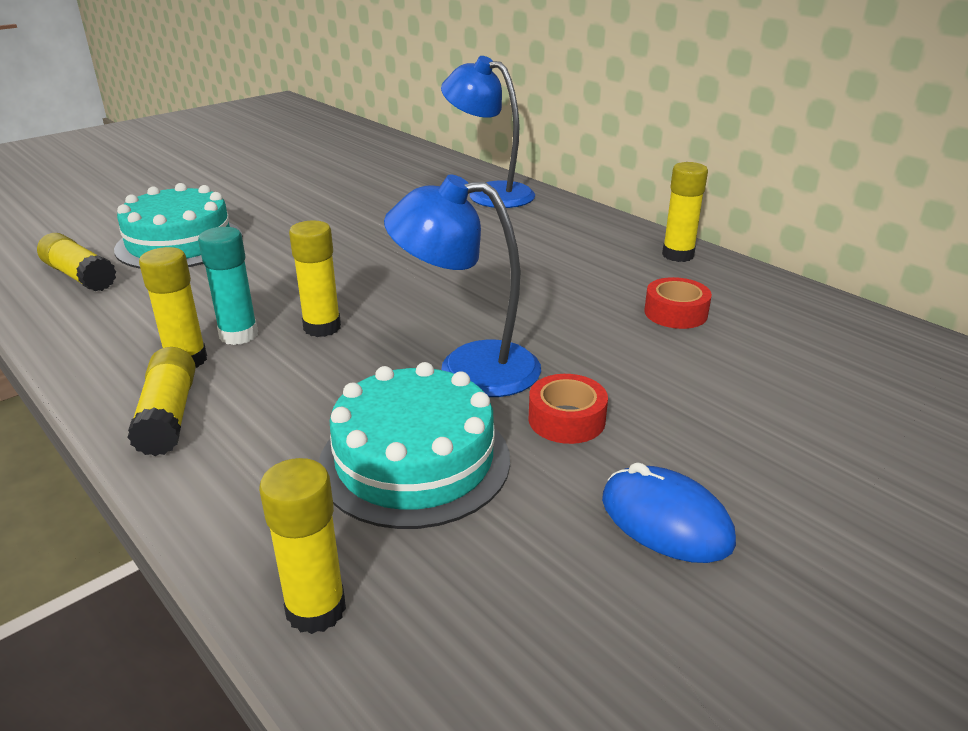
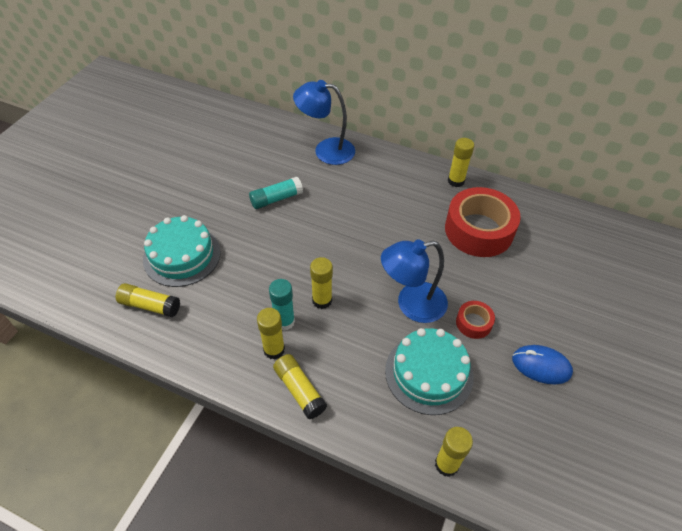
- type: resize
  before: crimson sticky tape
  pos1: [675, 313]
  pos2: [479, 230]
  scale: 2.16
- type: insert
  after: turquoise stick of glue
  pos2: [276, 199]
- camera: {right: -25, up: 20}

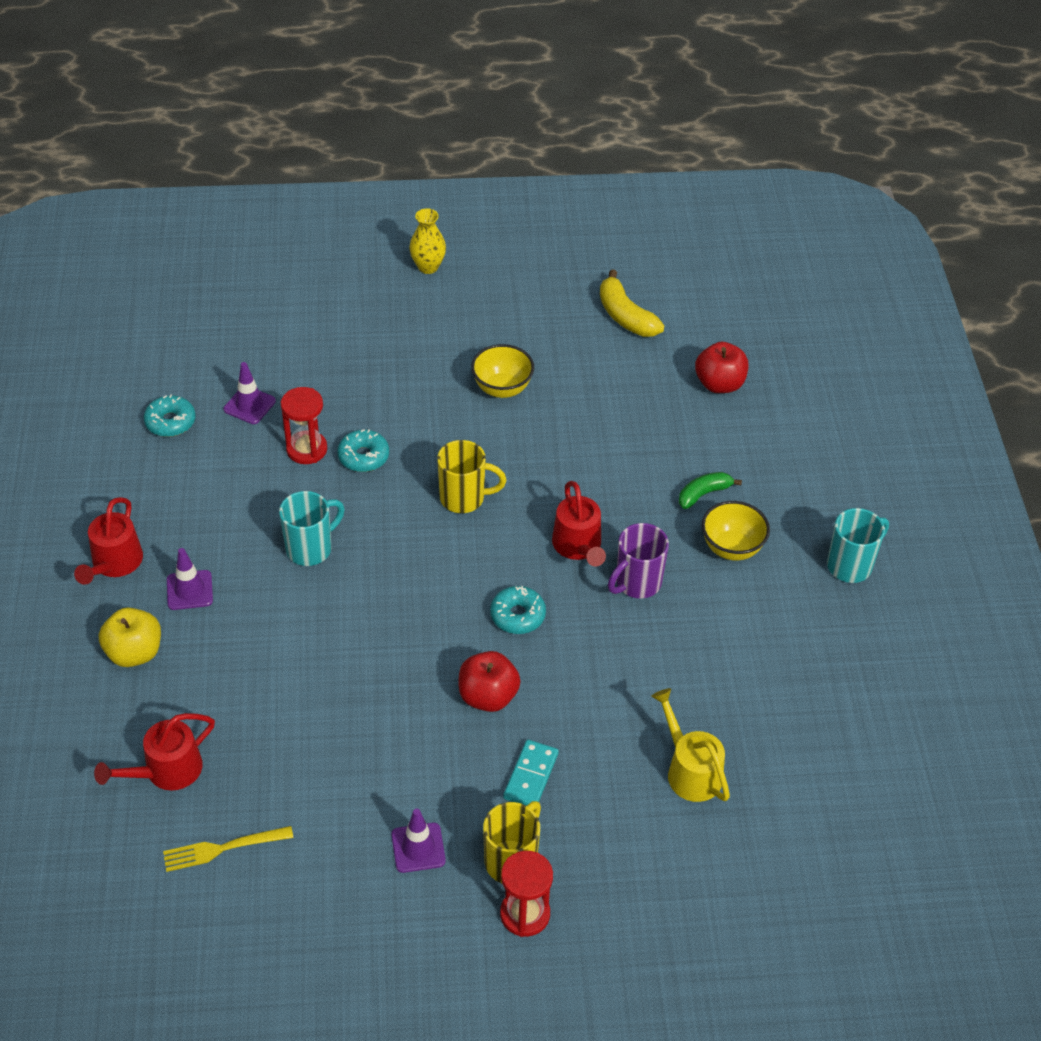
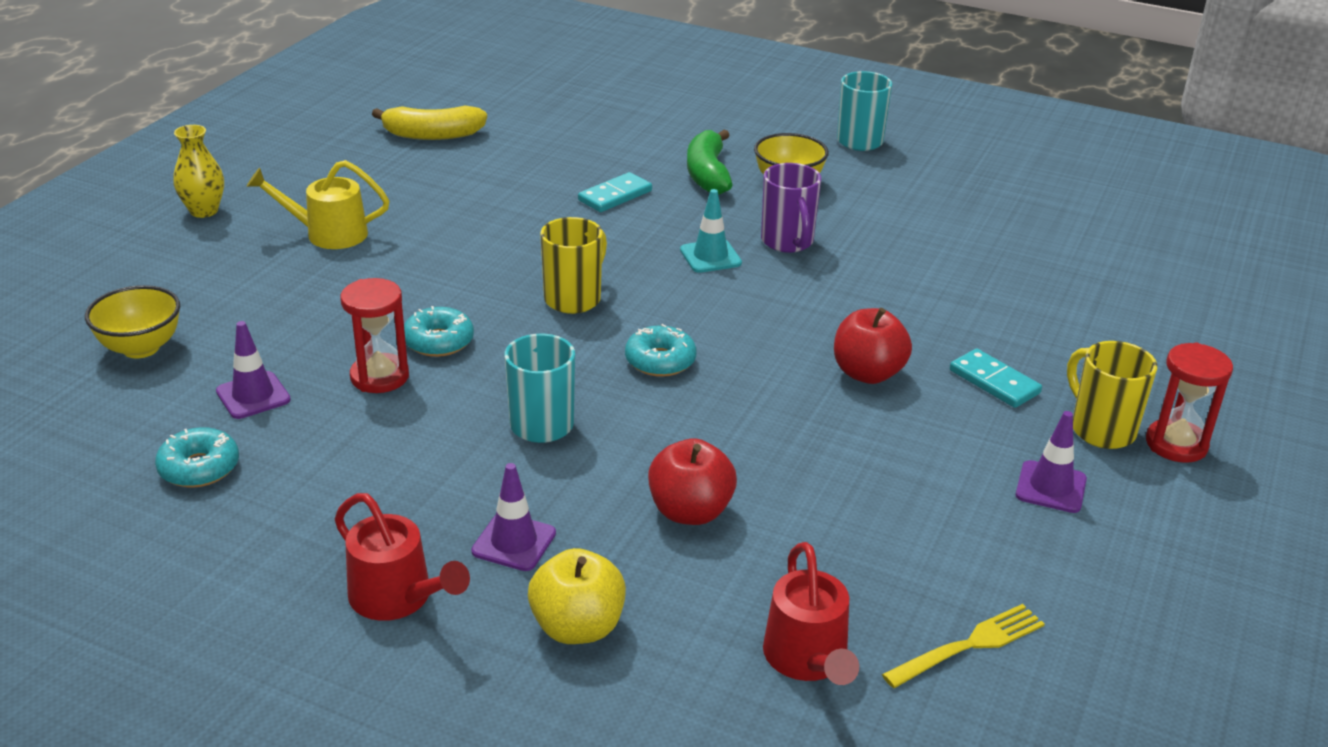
- type: move
  before: crimson apple fruit
  pos1: [719, 384]
  pos2: [690, 511]
- type: move
  before: golden serving bowl
  pos1: [502, 388]
  pos2: [141, 348]
- type: resize
  before: emerald banana
  pos1: [704, 494]
  pos2: [708, 174]
  scale: 1.51
- type: replace
  before: crimson watering pot
  after: turquoise traffic cone
  pos1: [578, 547]
  pos2: [710, 256]
- type: move
  before: turquoise doughnut
  pos1: [517, 615]
  pos2: [660, 361]
- type: move
  before: golden watering pot
  pos1: [689, 770]
  pos2: [327, 234]
- type: rotate
  before: golden fork
  pos1: [223, 848]
  pos2: [968, 645]
  turn: -135
- type: insert
  after: turquoise domino tile
  pos2: [615, 196]
- camera: {right: -60, up: -15}

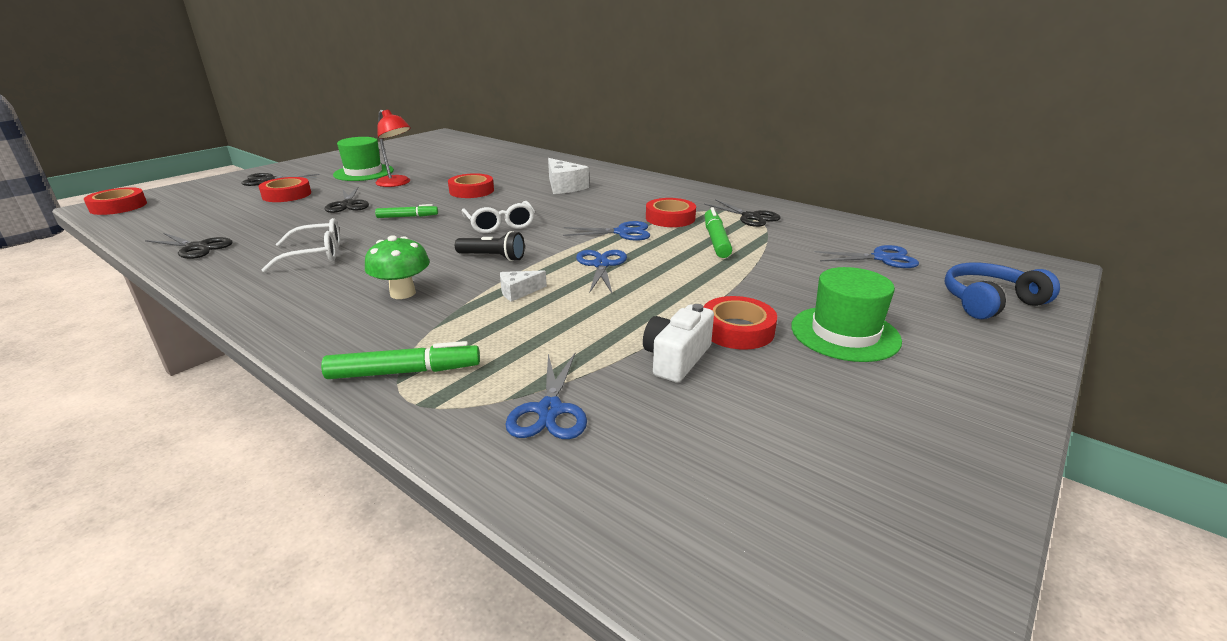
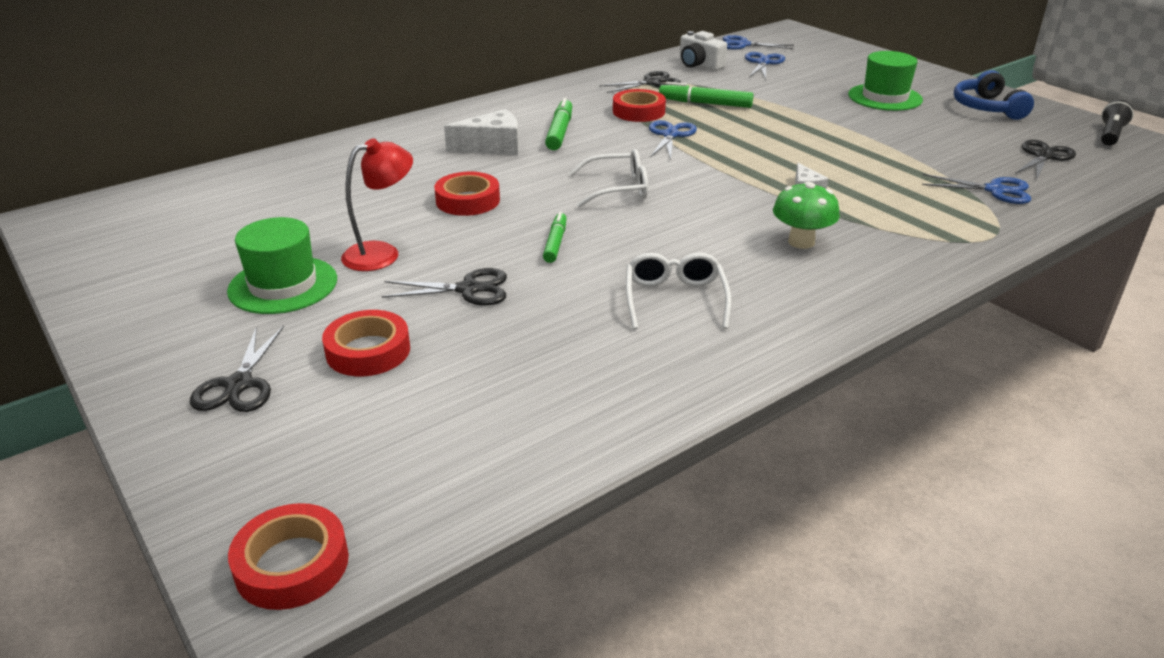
- type: move
  before: ebony pocket torch
  pos1: [493, 257]
  pos2: [1110, 134]
- type: move
  before: ebony pair of scissors
  pos1: [197, 248]
  pos2: [1043, 156]
- type: move
  before: royal blue pair of scissors
  pos1: [601, 265]
  pos2: [743, 44]
- type: move
  before: royal blue headset
  pos1: [989, 302]
  pos2: [987, 108]
- type: delete
  before: crimson sticky tape
  pos1: [737, 330]
- type: move
  before: pure white photo camera
  pos1: [676, 359]
  pos2: [699, 65]
- type: move
  before: emerald felt pen
  pos1: [404, 372]
  pos2: [560, 132]
- camera: {right: -75, up: 5}

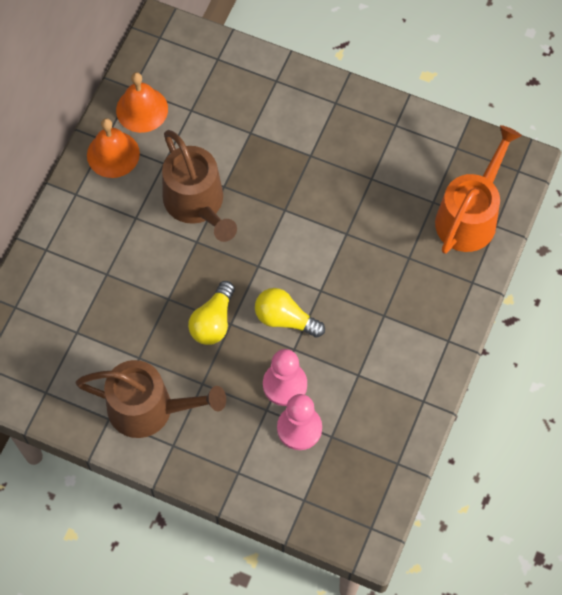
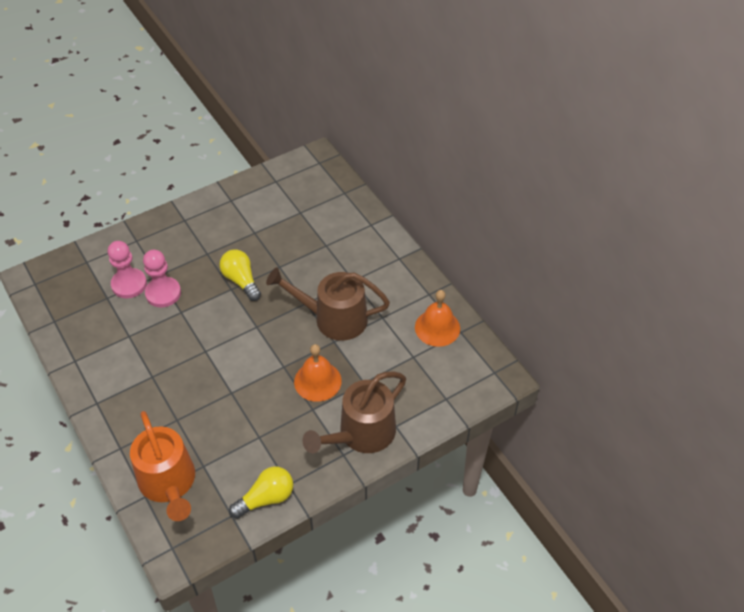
- type: move
  before: orange-coloured bell
  pos1: [113, 154]
  pos2: [317, 381]
- type: move
  before: golden bulb
  pos1: [285, 319]
  pos2: [266, 498]
- type: move
  before: russet watering pot
  pos1: [149, 408]
  pos2: [361, 434]
- camera: {right: 125, up: -15}

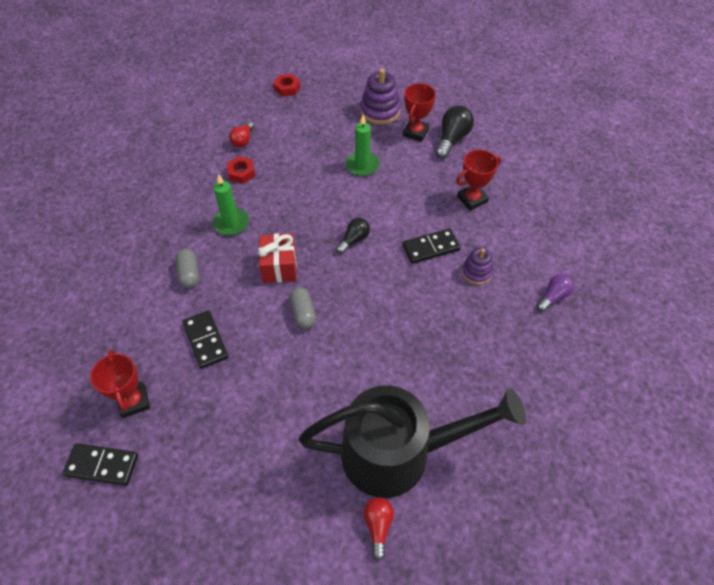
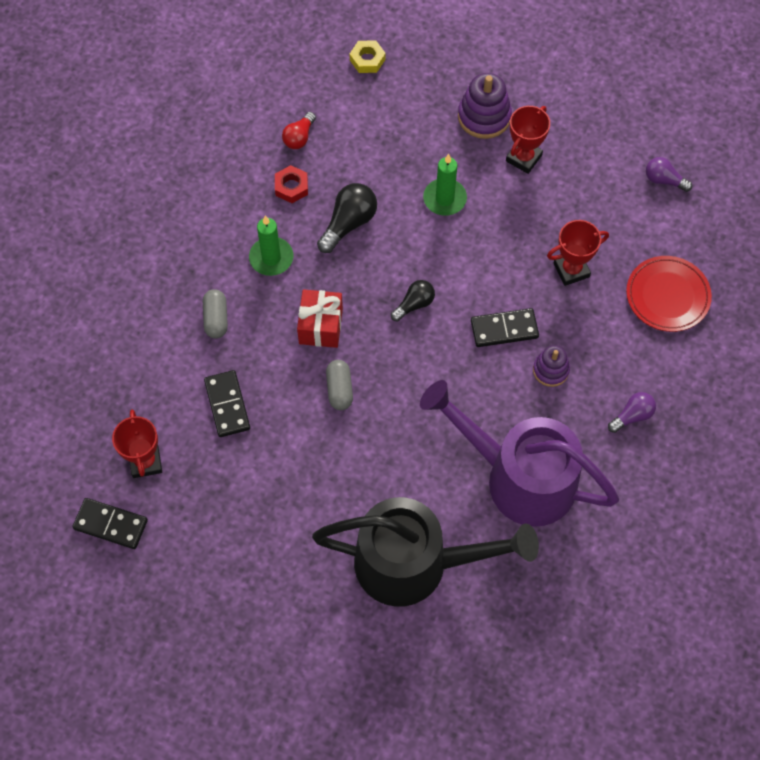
- type: recolor
  before: crimson nut
  after: golden nut
  pos1: [287, 88]
  pos2: [367, 60]
- type: move
  before: ebony bulb
  pos1: [452, 140]
  pos2: [348, 223]
- type: delete
  before: crimson bulb
  pos1: [378, 526]
- type: insert
  after: royal purple bulb
  pos2: [664, 180]
- type: insert
  after: crimson plate
  pos2: [667, 296]
- type: insert
  after: royal purple watering pot
  pos2: [517, 476]
- camera: {right: 10, up: 10}

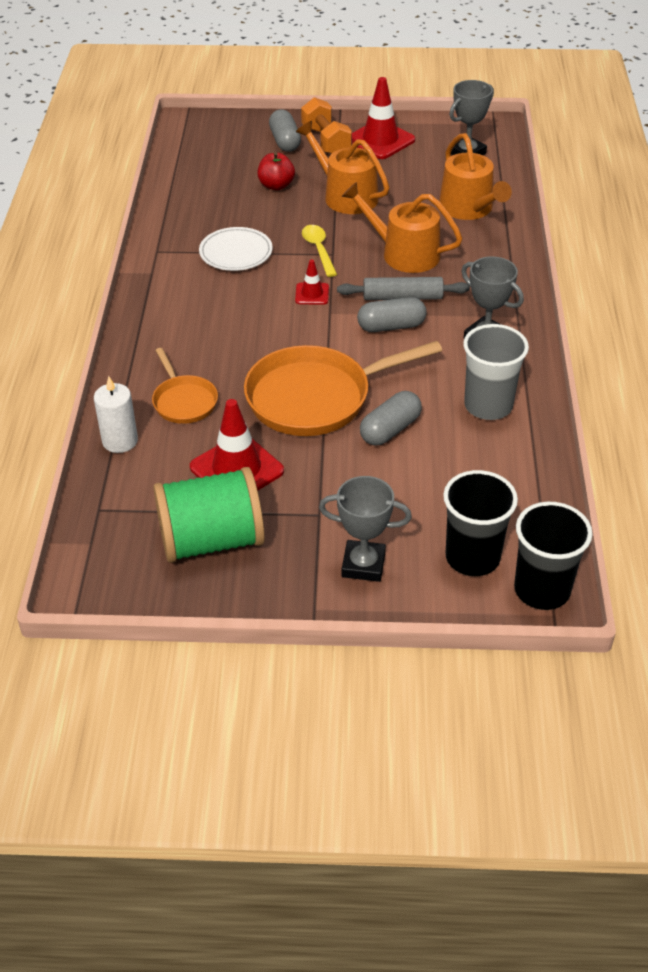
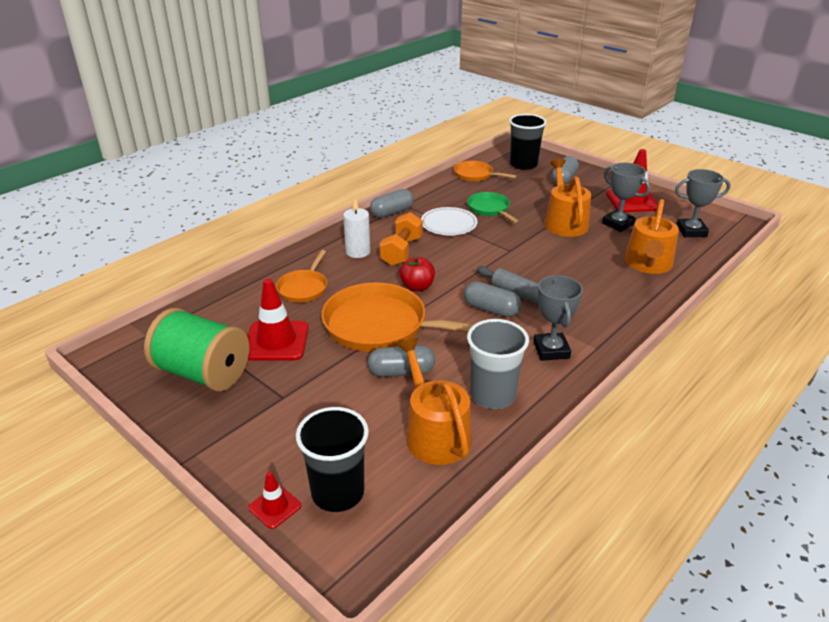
- type: move
  before: orange-coloured dumbbell
  pos1: [326, 141]
  pos2: [401, 251]
- type: move
  before: crimson apple fruit
  pos1: [276, 185]
  pos2: [417, 287]
- type: move
  before: orange-coloured watering pot
  pos1: [403, 253]
  pos2: [434, 433]
- type: delete
  before: golden tablespoon
  pos1: [319, 250]
- type: move
  before: crimson traffic cone
  pos1: [312, 294]
  pos2: [275, 507]
- type: move
  before: pure white candle
  pos1: [120, 441]
  pos2: [358, 252]
- type: move
  before: gray award cup
  pos1: [363, 565]
  pos2: [618, 224]
- type: move
  before: ebony cup
  pos1: [542, 590]
  pos2: [523, 164]
- type: insert
  after: orange-coloured frying pan
  pos2: [476, 175]
- type: insert
  after: gray pill
  pos2: [392, 212]
- type: insert
  after: emerald frying pan
  pos2: [489, 209]
- camera: {right: 40, up: -10}

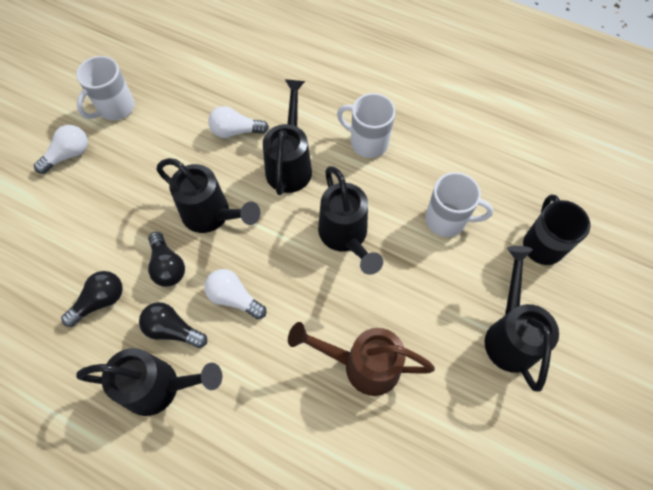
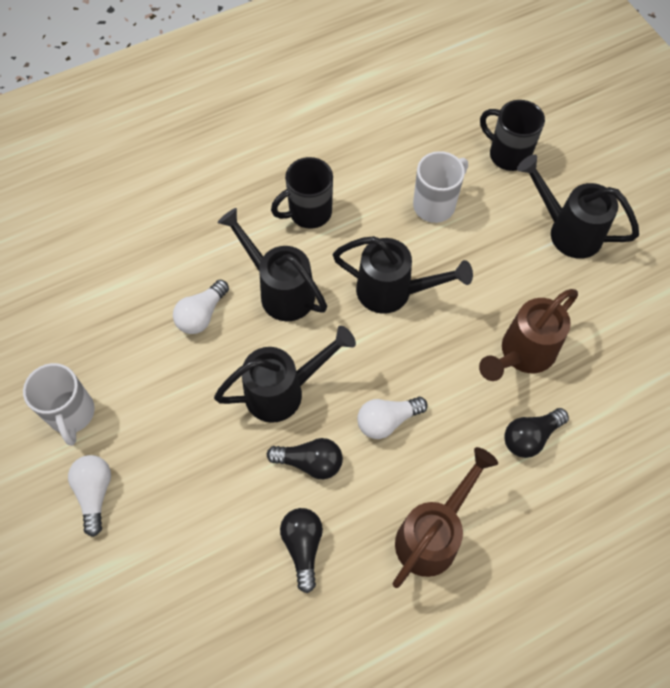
- type: recolor
  before: pure white tea mug
  after: ebony tea mug
  pos1: [367, 142]
  pos2: [308, 212]
- type: move
  before: ebony bulb
  pos1: [173, 330]
  pos2: [530, 437]
- type: recolor
  before: ebony watering pot
  after: russet watering pot
  pos1: [161, 387]
  pos2: [433, 534]
- camera: {right: -55, up: 0}

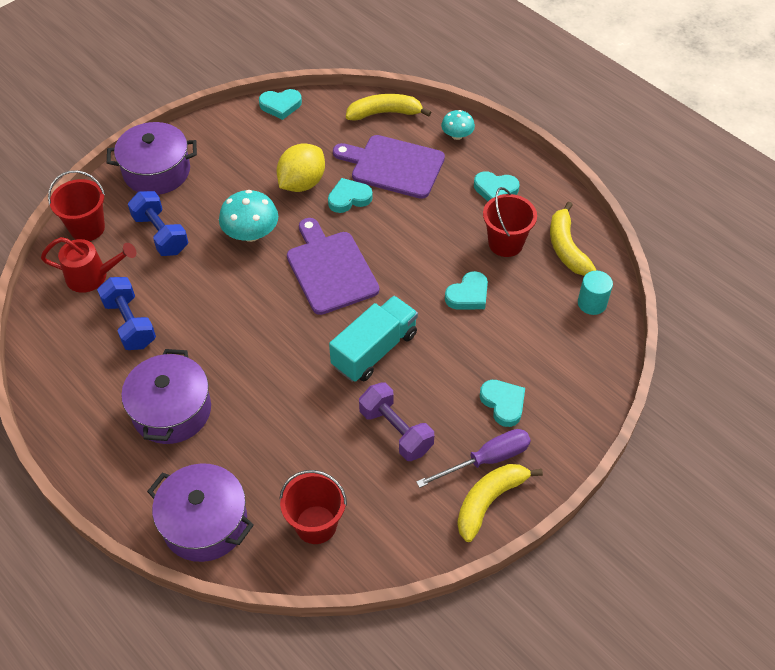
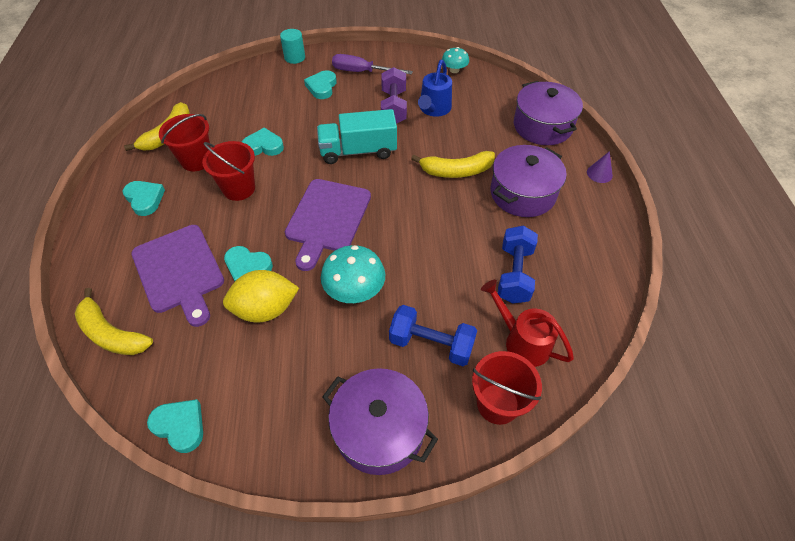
- type: move
  before: turquoise mushroom
  pos1: [457, 135]
  pos2: [454, 70]
- type: rotate
  before: royal blue dumbbell
  pos1: [161, 234]
  pos2: [431, 344]
  turn: -75
- type: move
  before: turquoise cylinder shape
  pos1: [592, 303]
  pos2: [295, 57]
- type: move
  before: golden banana
  pos1: [489, 501]
  pos2: [456, 171]
- type: move
  before: crimson pail
  pos1: [316, 524]
  pos2: [239, 188]
- type: insert
  after: royal blue watering pot
  pos2: [433, 109]
- type: insert
  after: royal purple cone
  pos2: [599, 173]
- camera: {right: -140, up: 0}

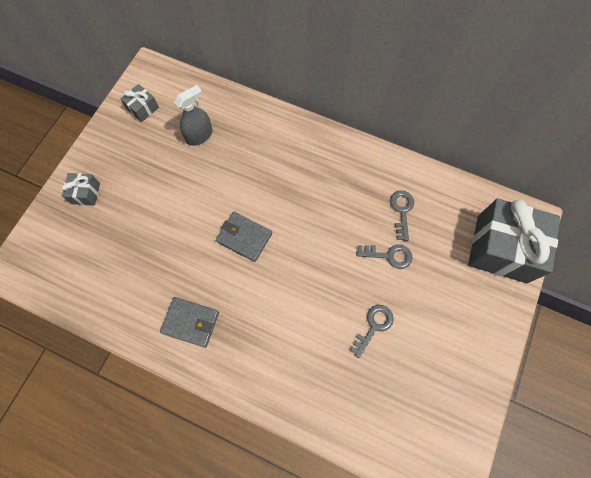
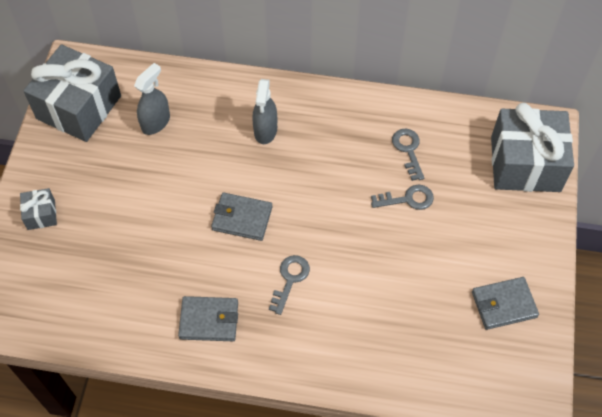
- type: resize
  before: gray present
  pos1: [143, 108]
  pos2: [79, 107]
  scale: 2.24
- type: move
  before: gray latchkey
  pos1: [373, 326]
  pos2: [290, 279]
- type: insert
  after: gray spray cleaner
  pos2: [265, 130]
- type: insert
  after: gray card wallet
  pos2: [504, 304]
- camera: {right: -15, up: -10}

